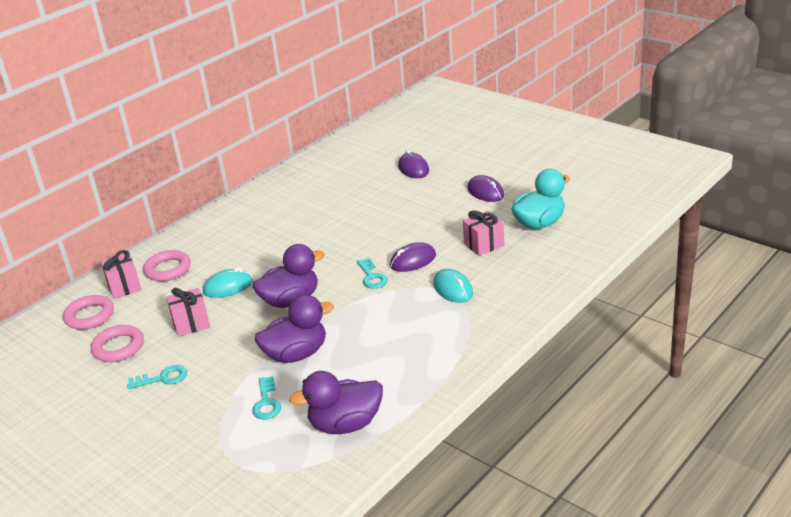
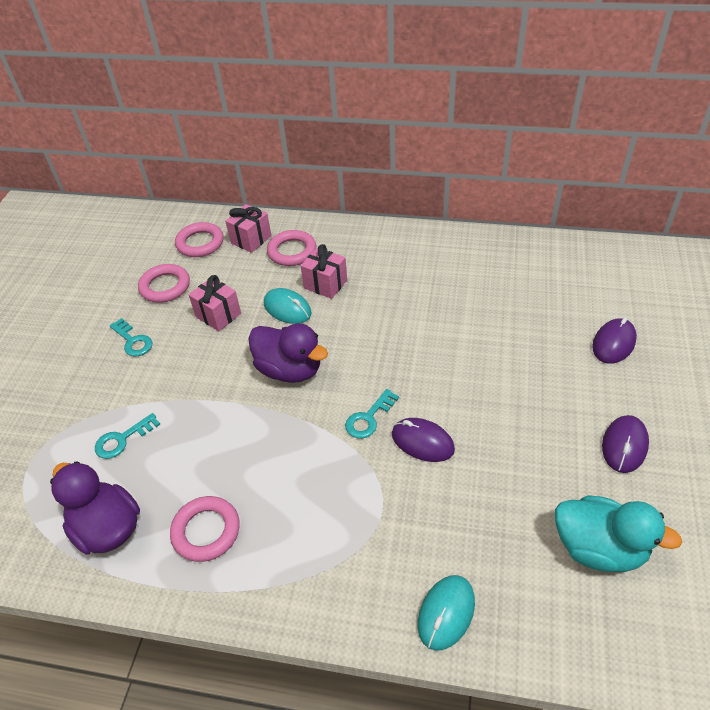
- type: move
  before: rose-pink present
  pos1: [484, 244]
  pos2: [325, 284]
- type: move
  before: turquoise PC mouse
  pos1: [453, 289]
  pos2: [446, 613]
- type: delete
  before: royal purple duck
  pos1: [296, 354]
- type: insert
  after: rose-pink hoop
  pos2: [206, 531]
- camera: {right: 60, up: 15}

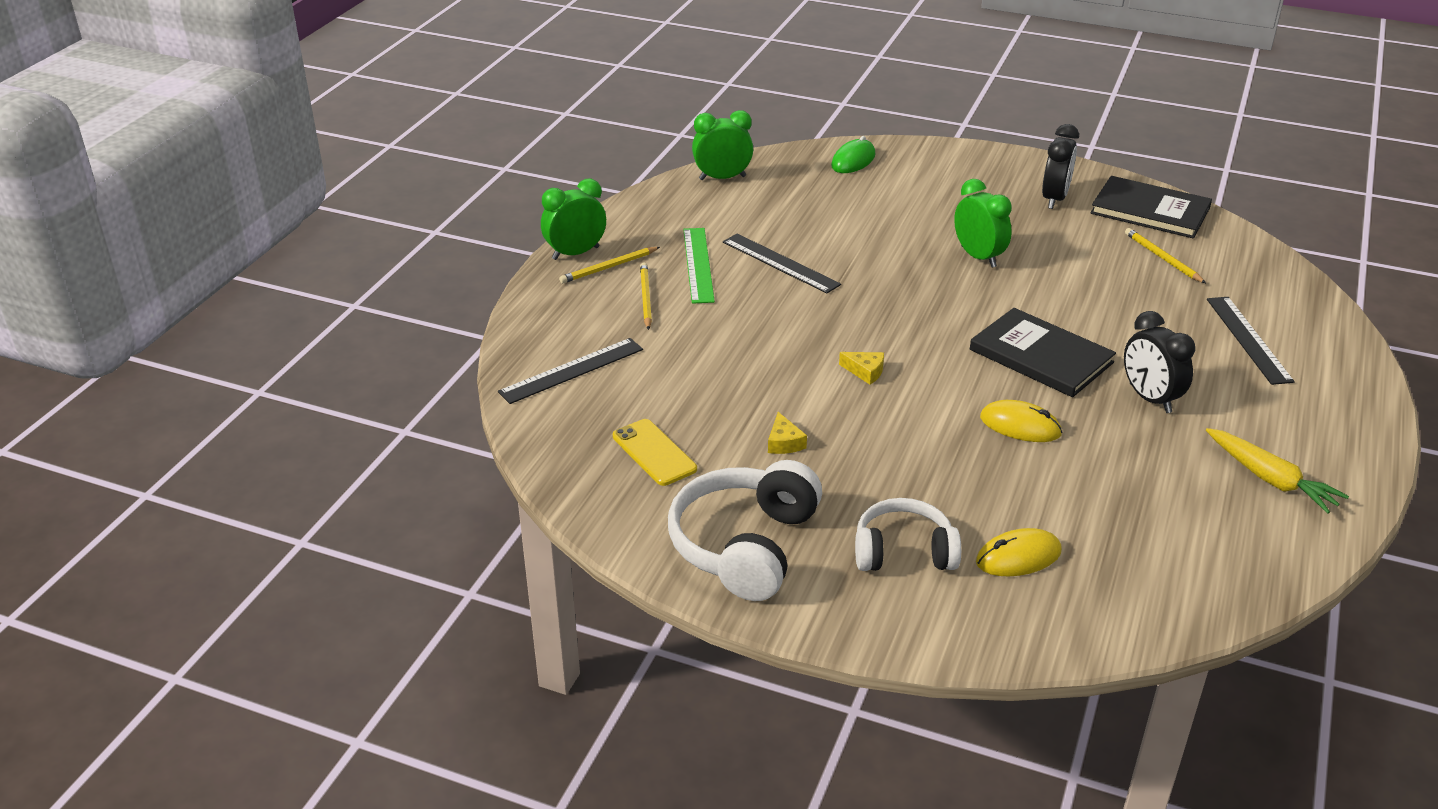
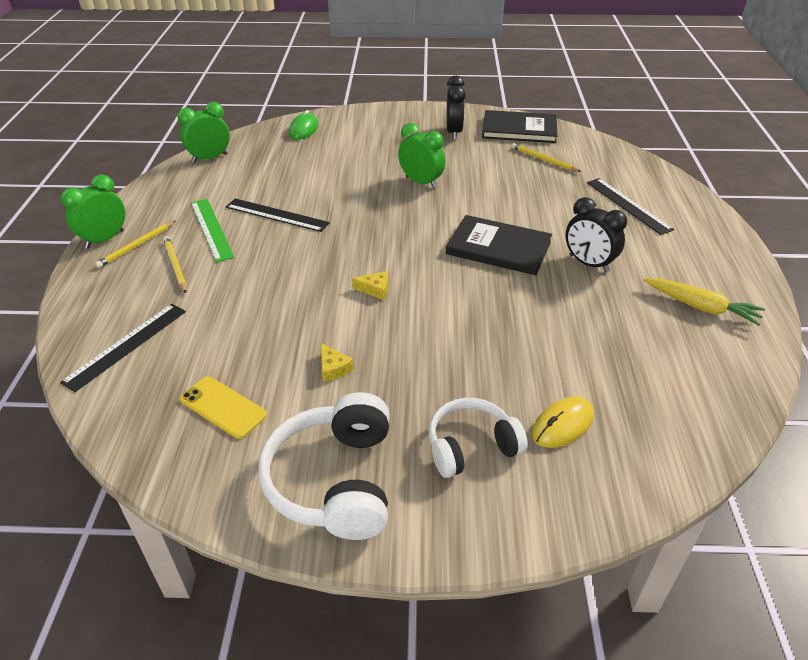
- type: delete
  before: golden PC mouse
  pos1: [1020, 426]
- camera: {right: -20, up: 5}

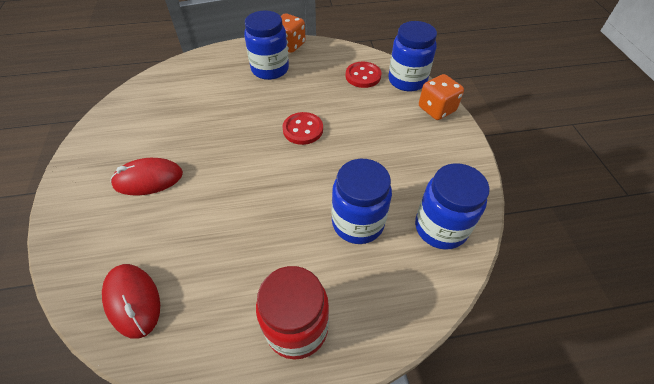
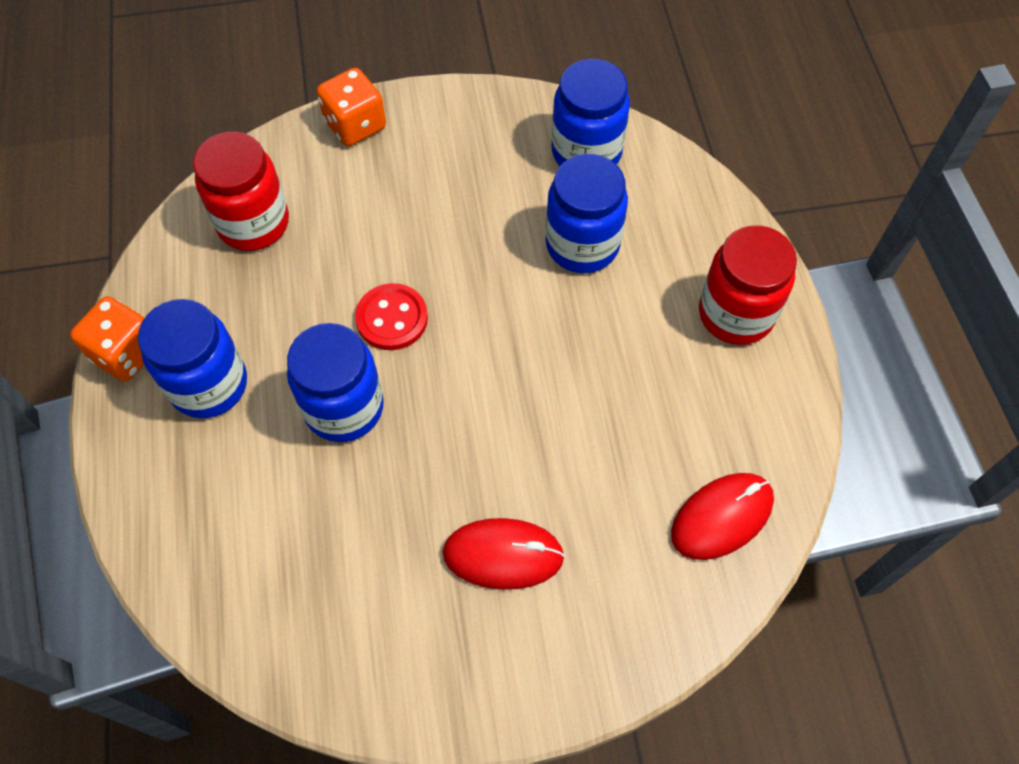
- type: move
  before: royal blue preserve jar
  pos1: [407, 80]
  pos2: [344, 407]
- type: replace
  before: crimson sewing button
  after: crimson preserve jar
  pos1: [363, 76]
  pos2: [253, 223]
- type: rotate
  before: crimson PC mouse
  pos1: [148, 179]
  pos2: [503, 555]
  turn: -75
- camera: {right: -90, up: 10}

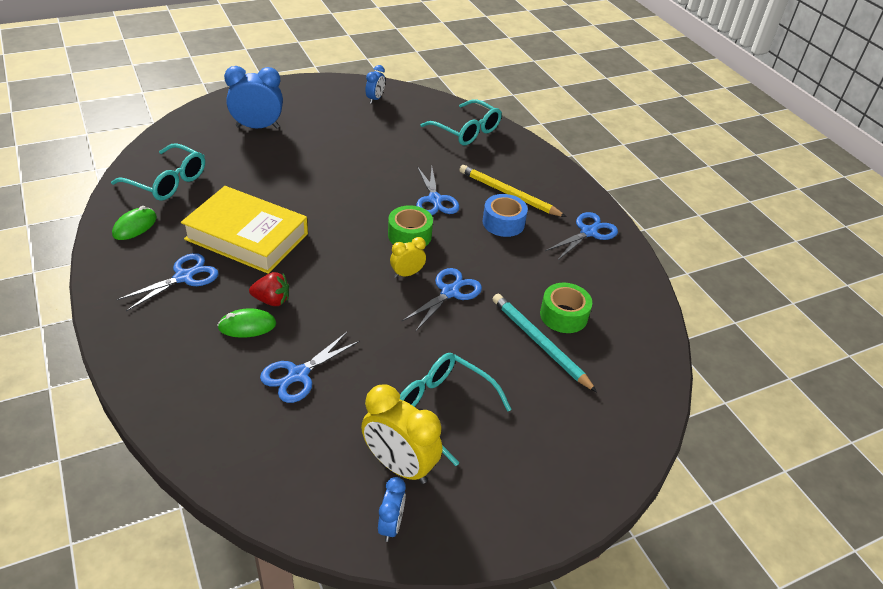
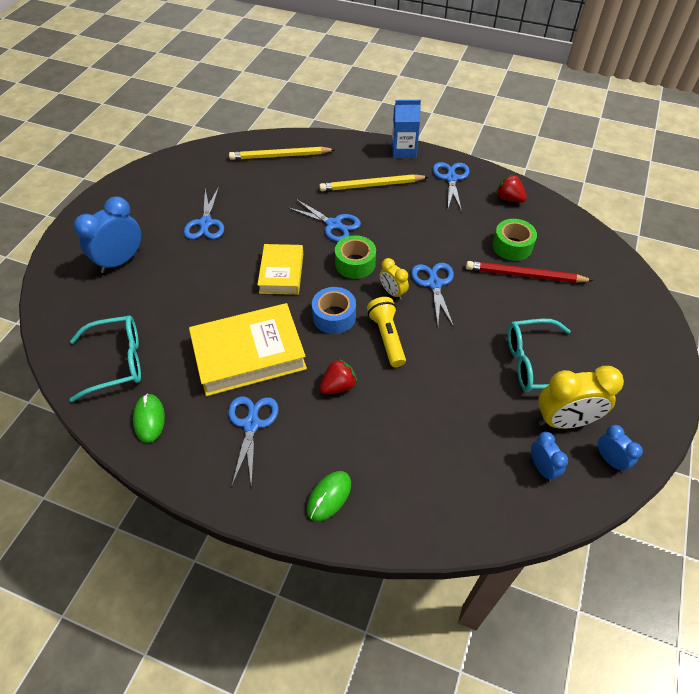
- type: move
  before: royal blue clock
  pos1: [375, 99]
  pos2: [542, 468]
- type: replace
  before: turquoise eyeglasses
  after: golden lead pencil
  pos1: [467, 131]
  pos2: [280, 156]
- type: move
  before: royal blue sticky tape
  pos1: [503, 223]
  pos2: [334, 316]
- type: rotate
  before: golden clock
  pos1: [407, 274]
  pos2: [392, 292]
  turn: -60
- type: recolor
  before: turquoise lead pencil
  after: crimson lead pencil
  pos1: [540, 343]
  pos2: [525, 275]
- type: move
  before: emerald PC mouse
  pos1: [247, 326]
  pos2: [329, 496]
- type: move
  before: royal blue pair of scissors
  pos1: [298, 375]
  pos2: [206, 223]
- type: insert
  after: royal blue juice carton
  pos2: [403, 151]
- type: insert
  after: crimson toy strawberry
  pos2: [509, 199]
- type: insert
  after: golden book
  pos2: [281, 273]
- type: insert
  after: golden pocket torch
  pos2: [387, 337]
- camera: {right: -40, up: 10}

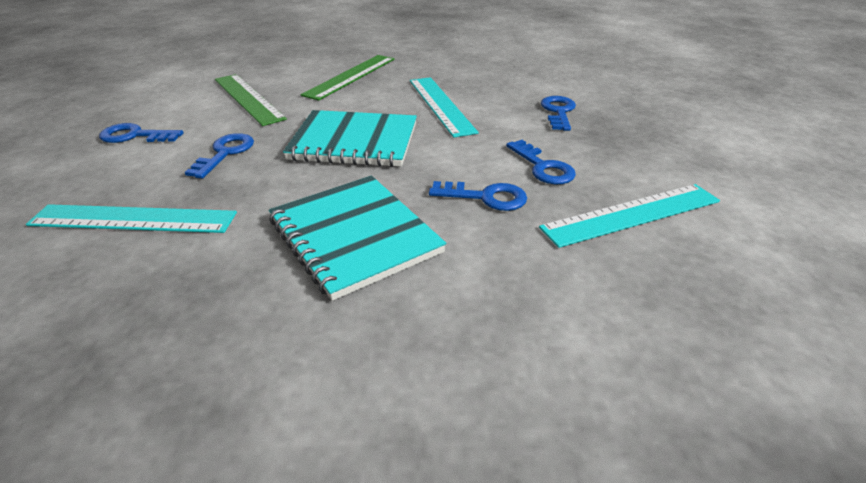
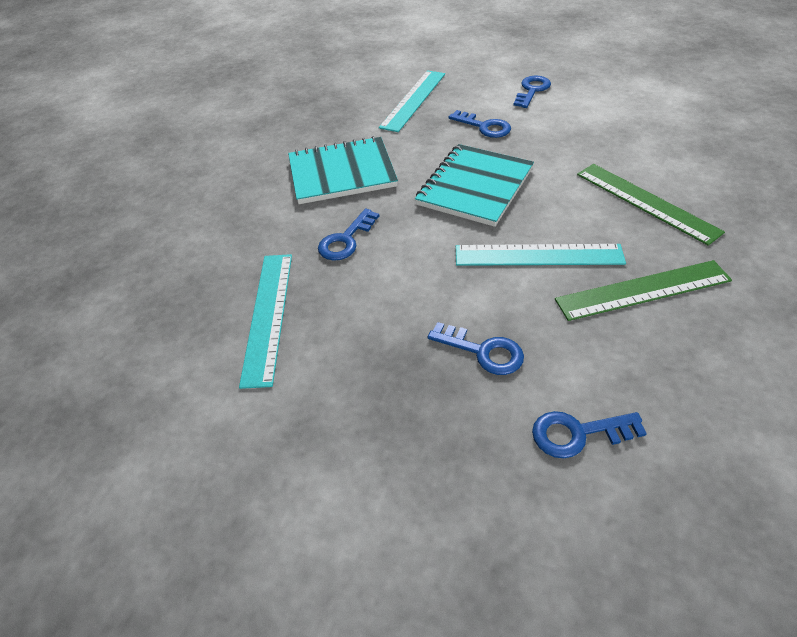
- type: move
  before: emerald ruler
  pos1: [248, 98]
  pos2: [643, 290]
- type: move
  before: royal blue latchkey
  pos1: [543, 167]
  pos2: [578, 433]
- camera: {right: 115, up: 10}

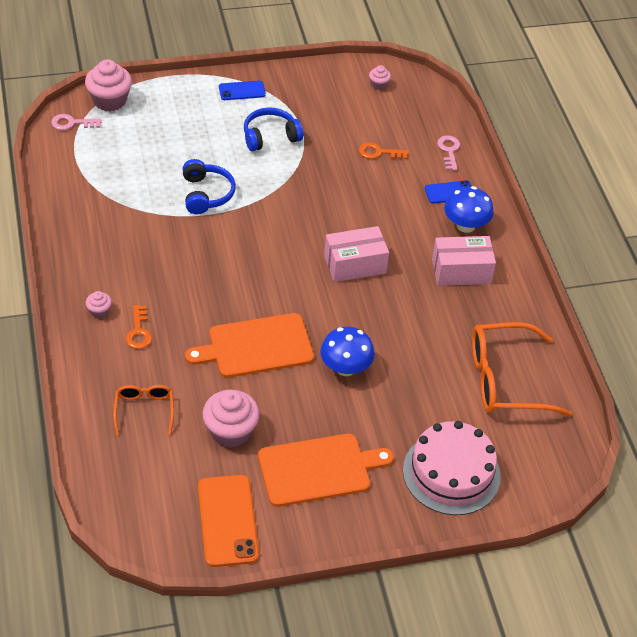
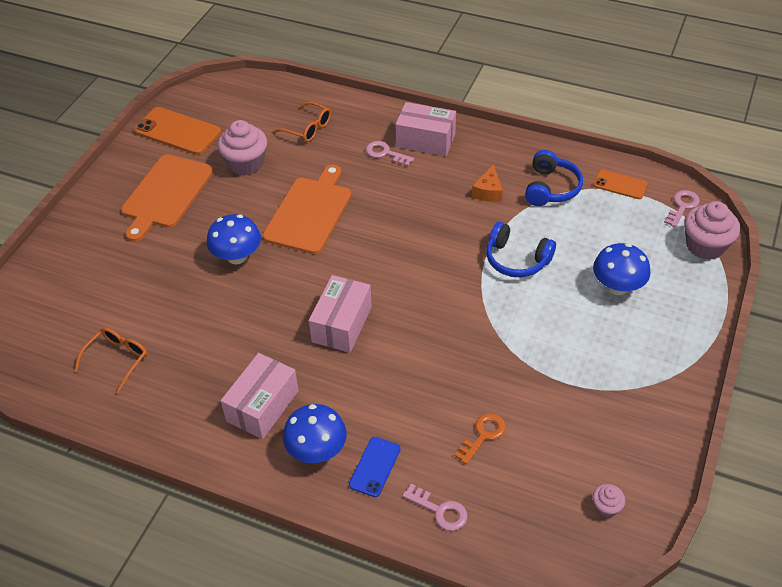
- type: delete
  before: royal blue smartphone
  pos1: [242, 91]
- type: move
  before: royal blue headset
  pos1: [270, 136]
  pos2: [551, 188]
- type: replace
  before: rose-pink fairy cake
  after: rose-pink box
  pos1: [99, 311]
  pos2: [425, 140]
- type: recolor
  before: orange-coloured latchkey
  after: rose-pink latchkey
  pos1: [138, 331]
  pos2: [385, 153]
- type: resize
  before: orange-coloured eyeglasses
  pos1: [506, 380]
  pos2: [117, 360]
  scale: 0.53
- type: delete
  before: rose-pink layer cake
  pos1: [451, 473]
- type: insert
  after: orange-coloured piece of cheese
  pos2: [488, 191]
- type: insert
  after: orange-coloured smartphone
  pos2: [620, 185]
- type: insert
  after: royal blue mushroom
  pos2: [617, 286]
- camera: {right: 130, up: 0}

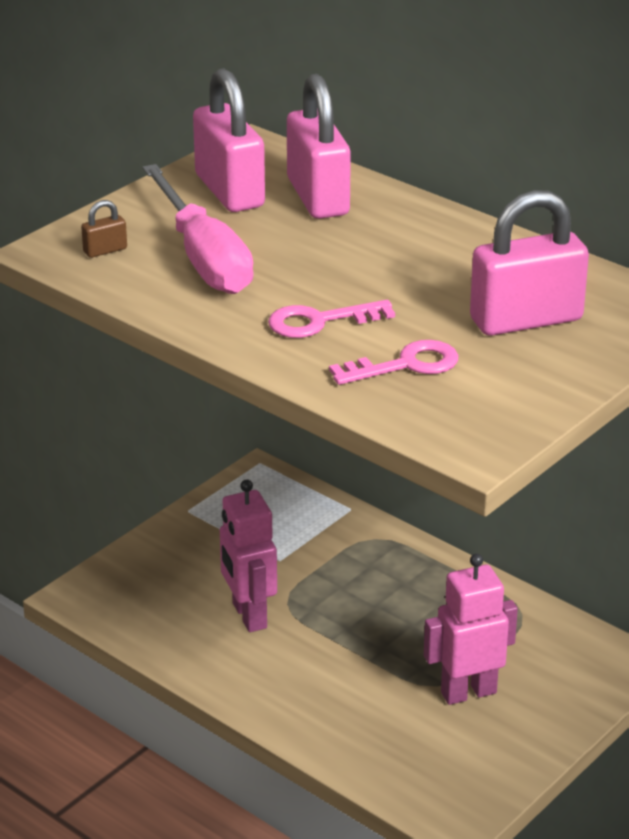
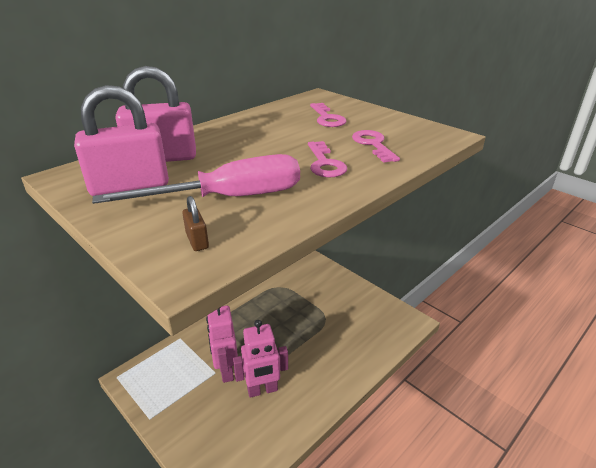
- type: replace
  before: rose-pink lock
  after: rose-pink latchkey
  pos1: [526, 320]
  pos2: [327, 118]
- type: move
  before: rose-pink robot
  pos1: [468, 692]
  pos2: [226, 371]
- camera: {right: -85, up: 0}

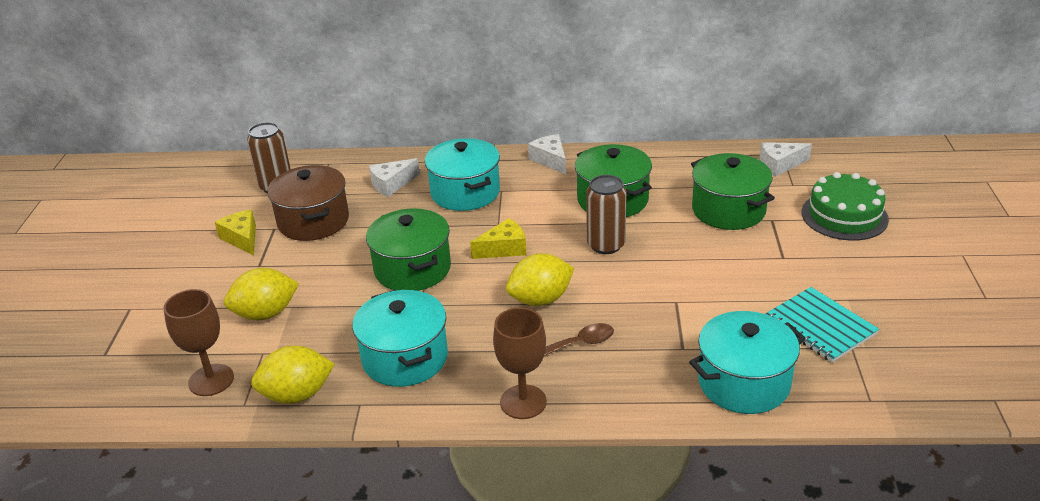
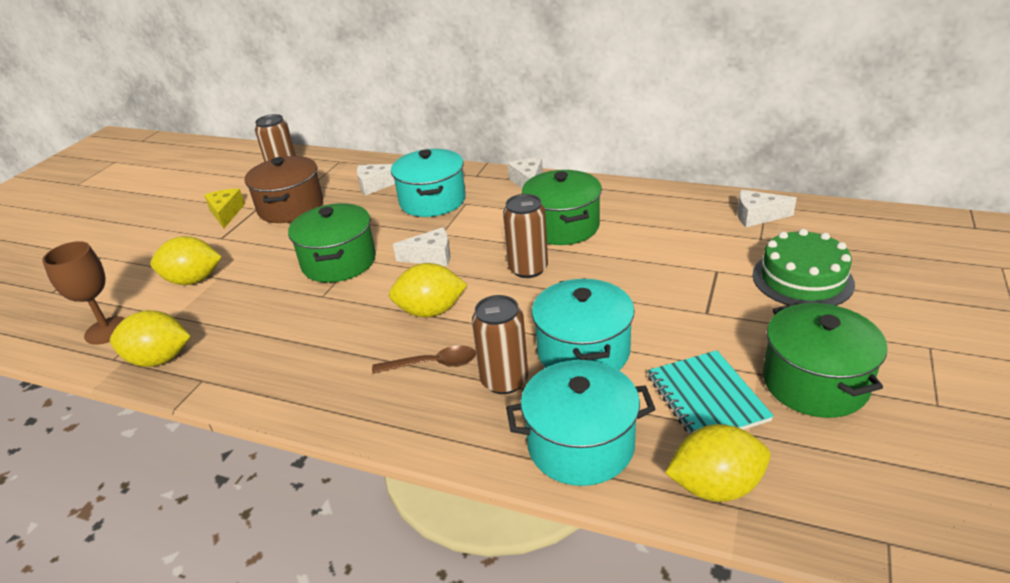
- type: move
  before: emerald cooking pot
  pos1: [728, 210]
  pos2: [815, 383]
- type: recolor
  before: golden piece of cheese
  after: pure white piece of cheese
  pos1: [504, 249]
  pos2: [431, 257]
- type: move
  before: turquoise cooking pot
  pos1: [405, 358]
  pos2: [583, 351]
- type: delete
  before: russet chalice
  pos1: [523, 402]
- type: insert
  after: russet can
  pos2: [504, 380]
- type: insert
  after: golden lemon
  pos2: [715, 486]
- camera: {right: 20, up: 0}

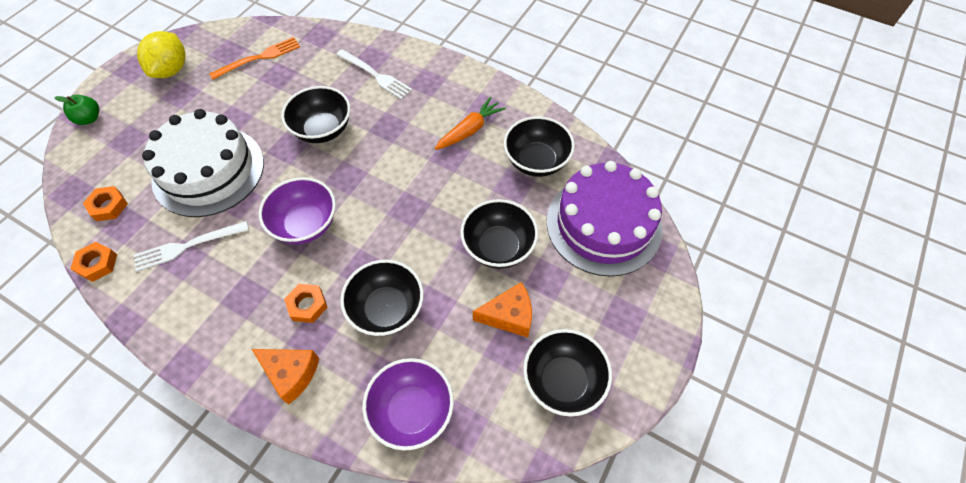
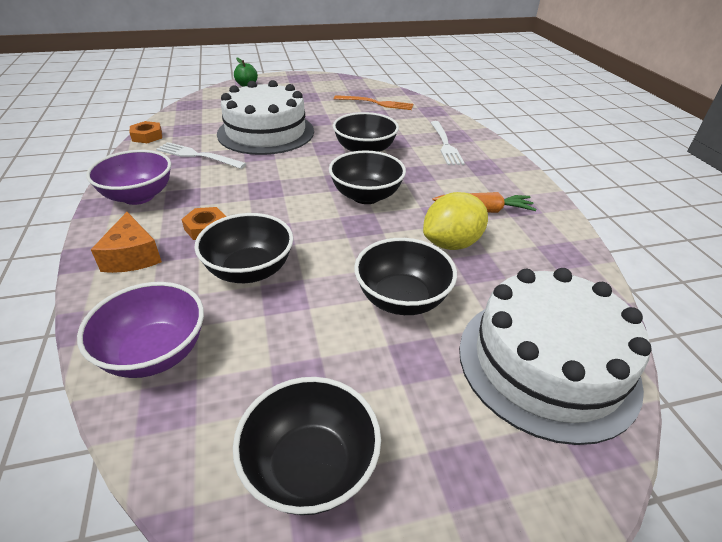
- type: move
  before: golden lemon
  pos1: [171, 70]
  pos2: [451, 243]
- type: move
  before: ebony serving bowl
  pos1: [536, 161]
  pos2: [366, 196]
- type: recolor
  before: royal purple layer cake
  after: pure white layer cake
  pos1: [603, 224]
  pos2: [547, 363]
- type: move
  before: royal purple serving bowl
  pos1: [305, 224]
  pos2: [138, 196]
- type: delete
  before: orange-coloured nut
  pos1: [108, 206]
- type: delete
  before: orange-coloured piece of cheese
  pos1: [509, 316]
- camera: {right: 45, up: -20}

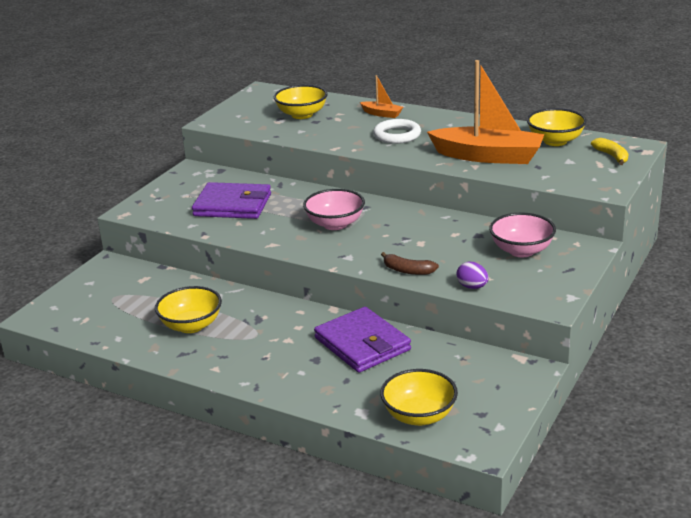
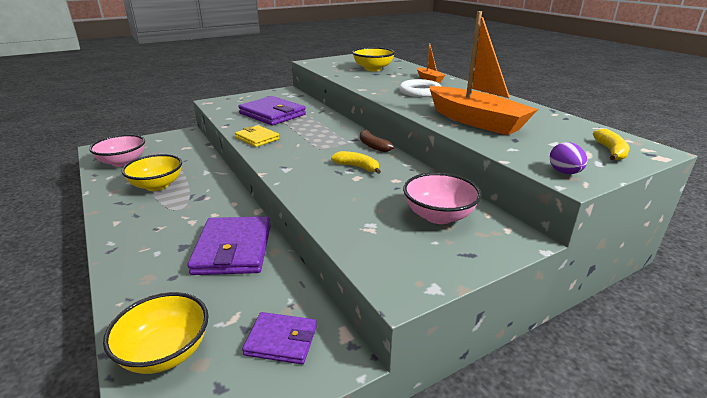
- type: delete
  before: golden serving bowl
  pos1: [555, 141]
- type: move
  before: rose-pink serving bowl
  pos1: [335, 224]
  pos2: [123, 162]
- type: move
  before: russet banana
  pos1: [407, 270]
  pos2: [373, 146]
- type: move
  before: royal purple egg shape
  pos1: [472, 287]
  pos2: [564, 172]
- type: insert
  after: golden card wallet
  pos2: [257, 138]
- type: insert
  after: golden banana
  pos2: [357, 167]
- type: insert
  after: royal purple card wallet
  pos2: [281, 340]
- camera: {right: 30, up: 0}

